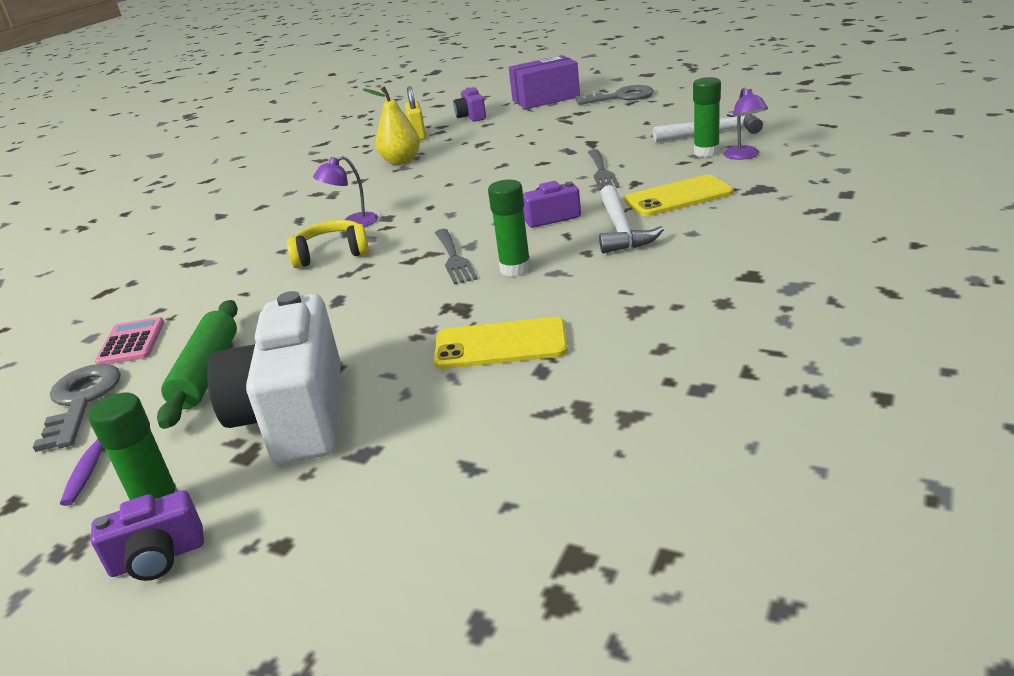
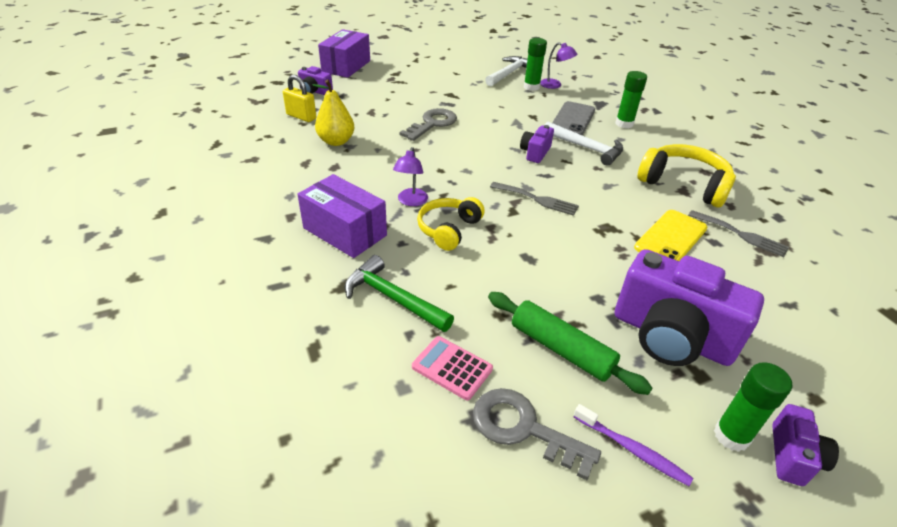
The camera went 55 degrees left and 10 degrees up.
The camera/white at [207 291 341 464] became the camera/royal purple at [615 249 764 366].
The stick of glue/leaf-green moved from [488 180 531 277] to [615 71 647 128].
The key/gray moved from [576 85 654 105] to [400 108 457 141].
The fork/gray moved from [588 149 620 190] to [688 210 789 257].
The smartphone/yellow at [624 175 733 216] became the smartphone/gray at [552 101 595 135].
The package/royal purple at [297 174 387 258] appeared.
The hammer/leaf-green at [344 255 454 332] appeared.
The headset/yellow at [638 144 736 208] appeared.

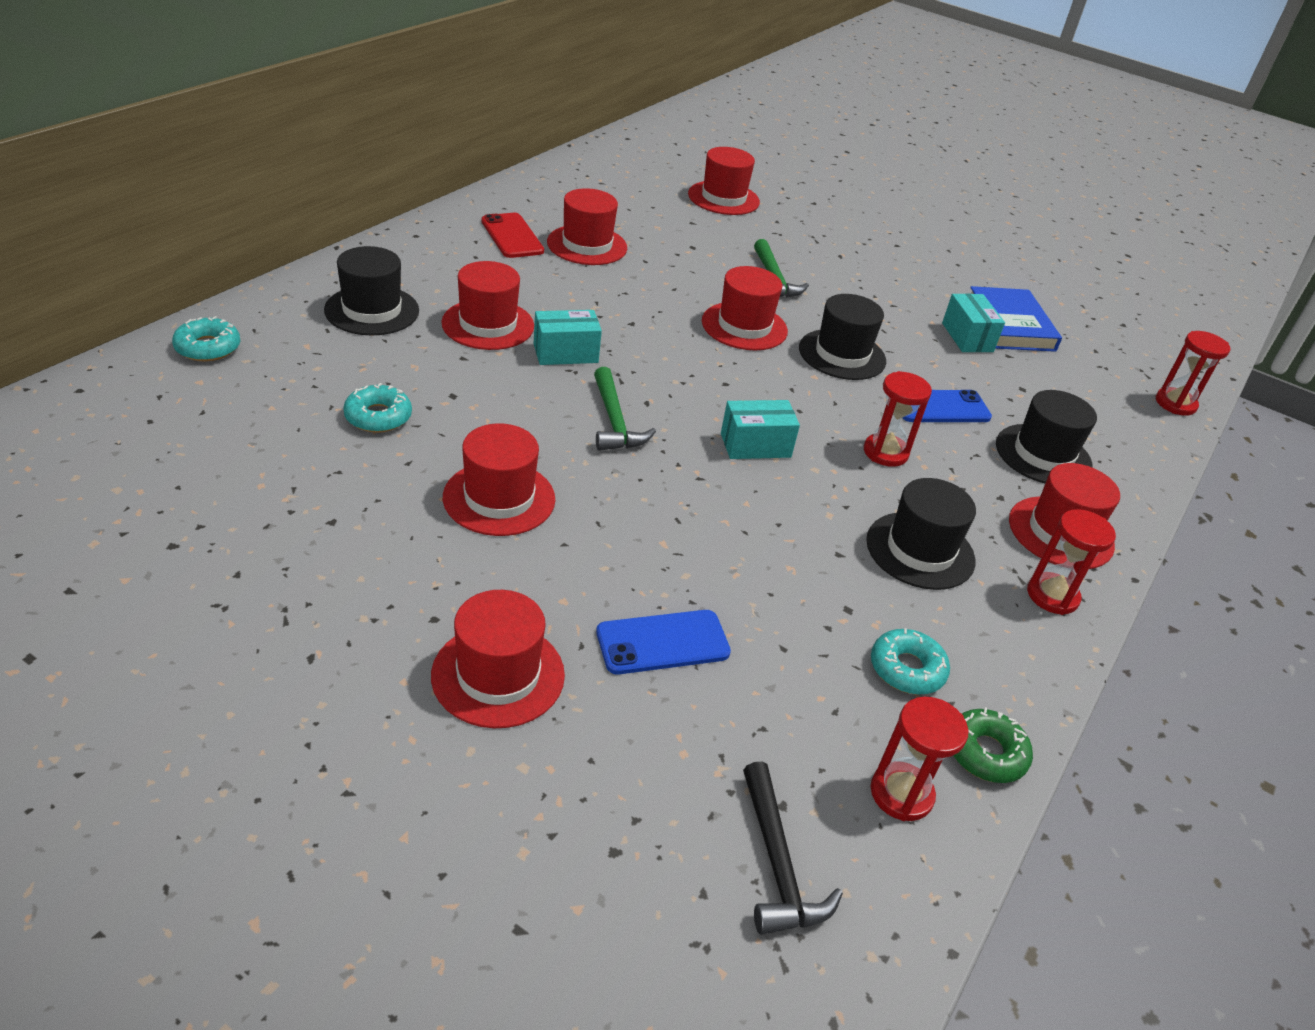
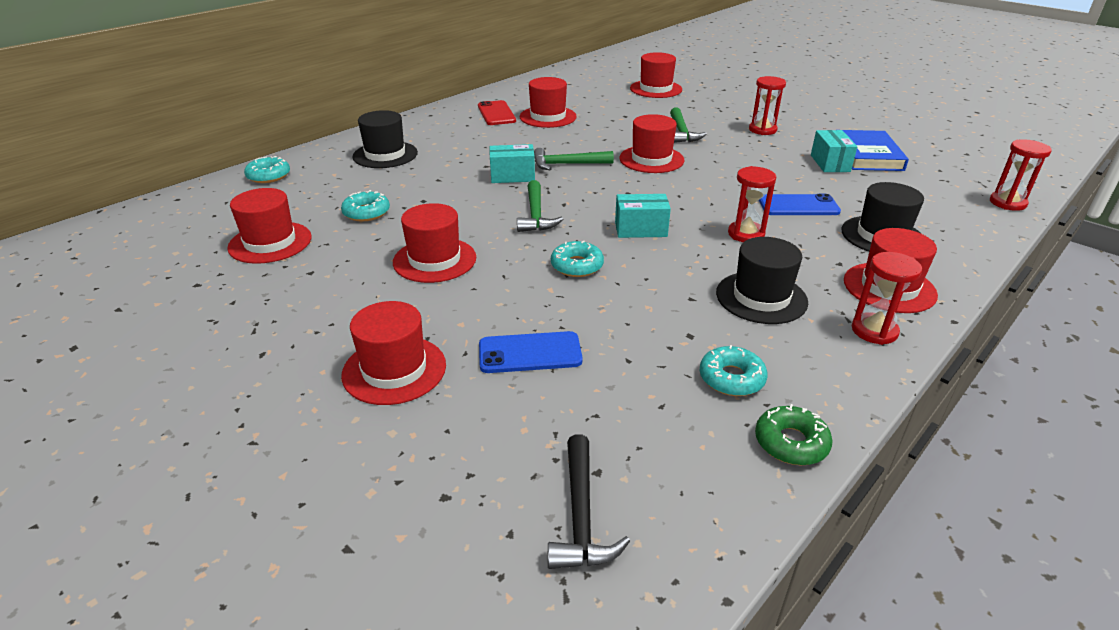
The camera went 15 degrees right and 5 degrees down.
The top hat/crimson moved from [441 261 534 350] to [227 188 312 264].
The top hat/jet-black at [799 294 886 380] disappeared.
The sandglass/crimson moved from [870 697 969 821] to [749 76 786 135].
The hammer/leaf-green at [534 148 614 170] appeared.
The glazed donut/teal at [551 240 604 277] appeared.

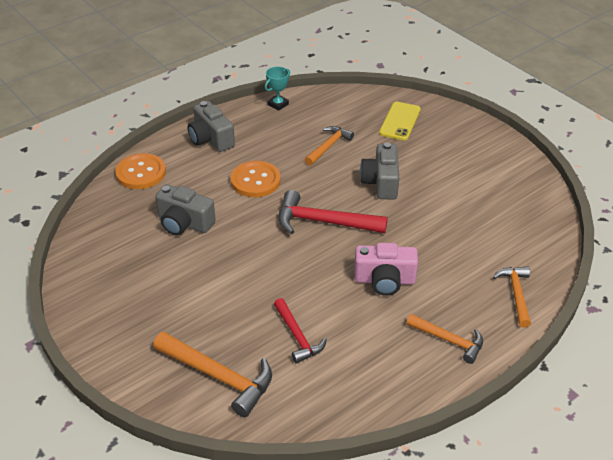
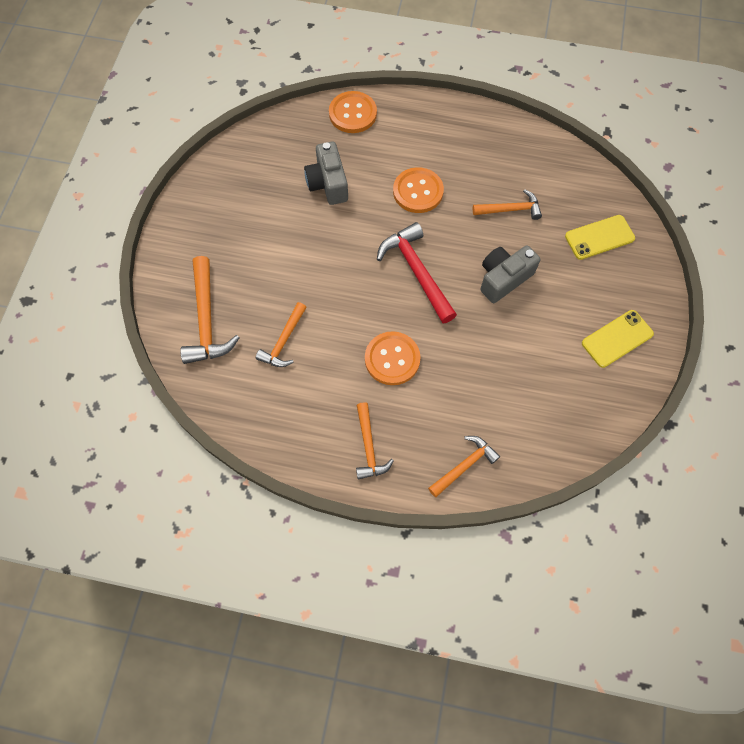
The camera went 50 degrees right and 25 degrees up.
The camera/gray at [188 101 235 152] disappeared.
The prize cup/teal at [265 67 290 111] disappeared.
The hammer/crimson at [274 298 327 364] became the hammer/orange-coloured at [256 302 307 367].
The camera/rose-pink at [354 243 418 296] was replaced by the button/orange-coloured at [365 331 421 385].
The smartphone/yellow at [582 310 654 368] appeared.

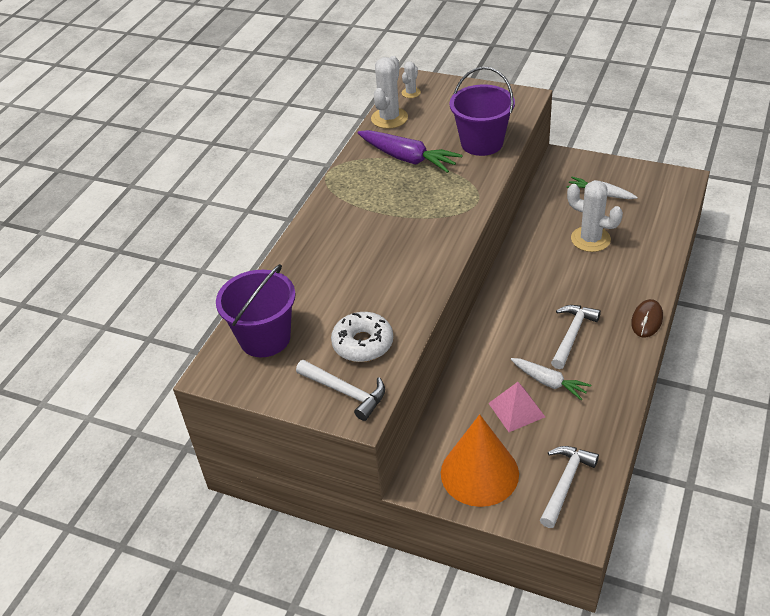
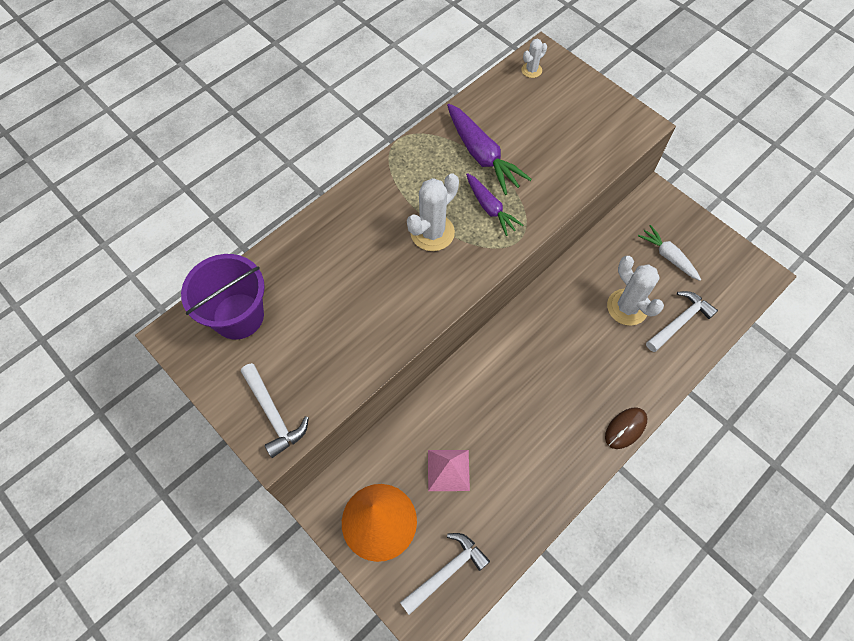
The camera went 20 degrees right and 20 degrees up.
The glazed donut/white at [331 312 393 362] disappeared.
The cactus/white moved from [371 56 408 129] to [407 173 459 251].
The pail/royal purple at [450 67 515 156] disappeared.
The toy carrot/white at [511 358 591 400] disappeared.
The hammer/white moved from [551 305 601 369] to [646 291 718 352].
The toy carrot/royal purple at [466 173 523 236] appeared.

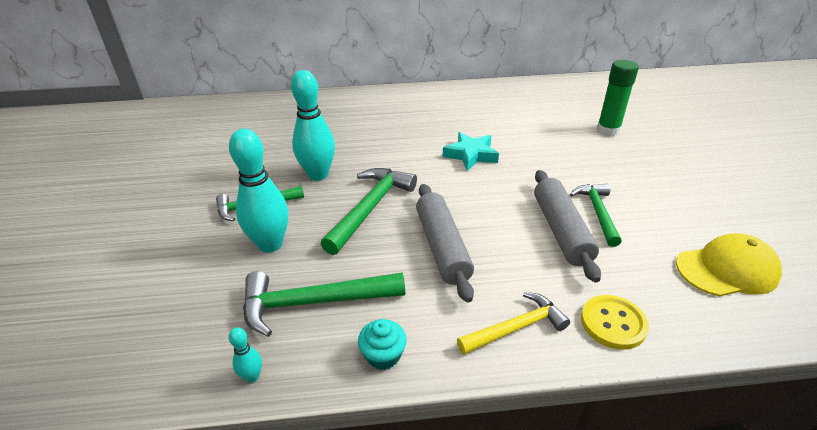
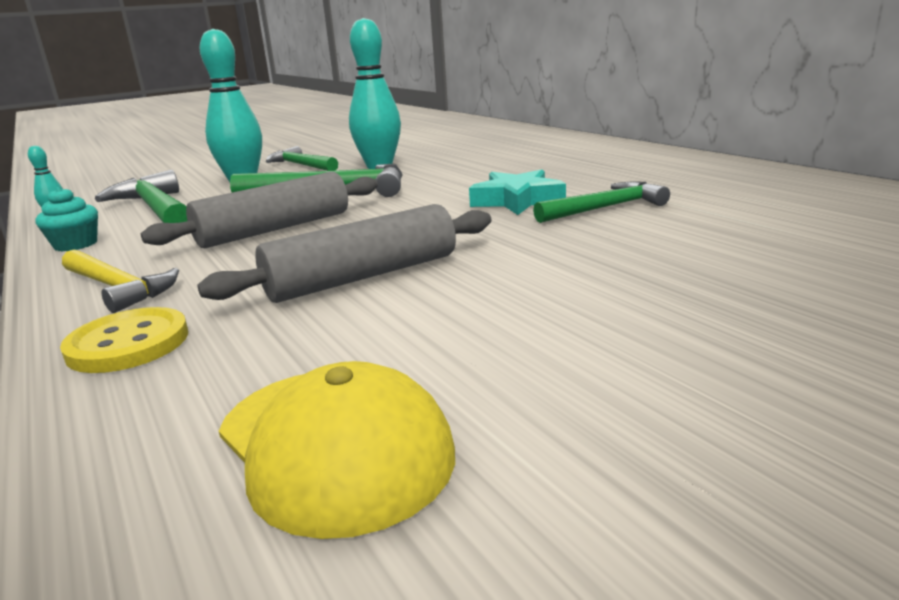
The camera went 65 degrees right and 15 degrees down.
The hammer/leaf-green moved from [570 184 622 247] to [533 181 670 223].
The stick of glue/leaf-green at [597 60 639 137] disappeared.

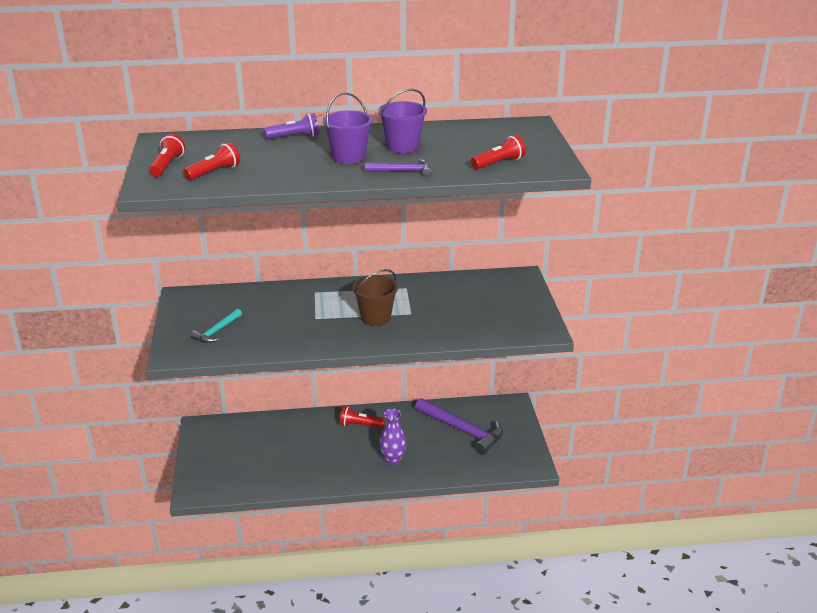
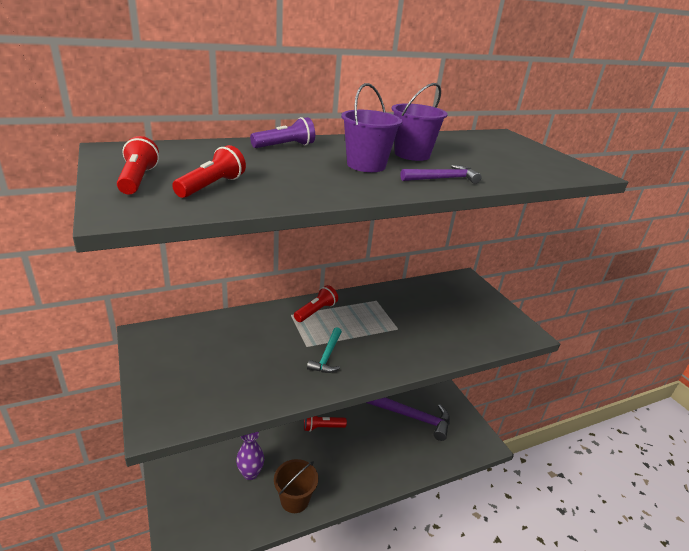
The camera went 20 degrees left and 0 degrees up.
The hammer/teal moved from [190 308 242 343] to [307 327 342 373].
The pail/russet moved from [353 269 398 326] to [274 459 318 513].
The vase/royal purple moved from [379 409 407 465] to [236 432 264 480].
The flashlight/crimson moved from [471 135 526 169] to [294 285 338 322].

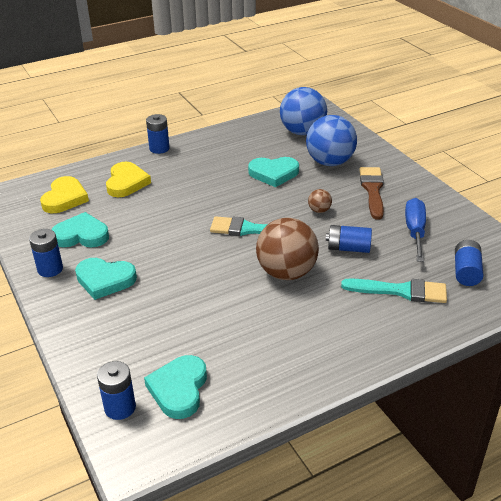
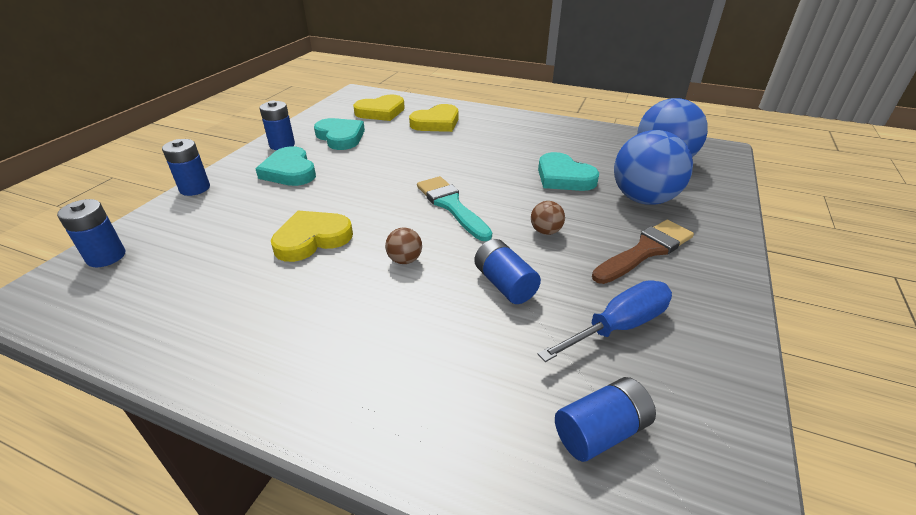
The camera went 50 degrees right and 0 degrees up.
The heart/teal at [144 355 207 419] disappeared.
The battery/blue moved from [146 114 170 154] to [162 139 210 196].
The play ball/russet at [256 218 319 280] changed to 0.43 times the size.
The paint brush/teal at [341 278 447 303] disappeared.
The heart/yellow at [271 211 353 262] appeared.

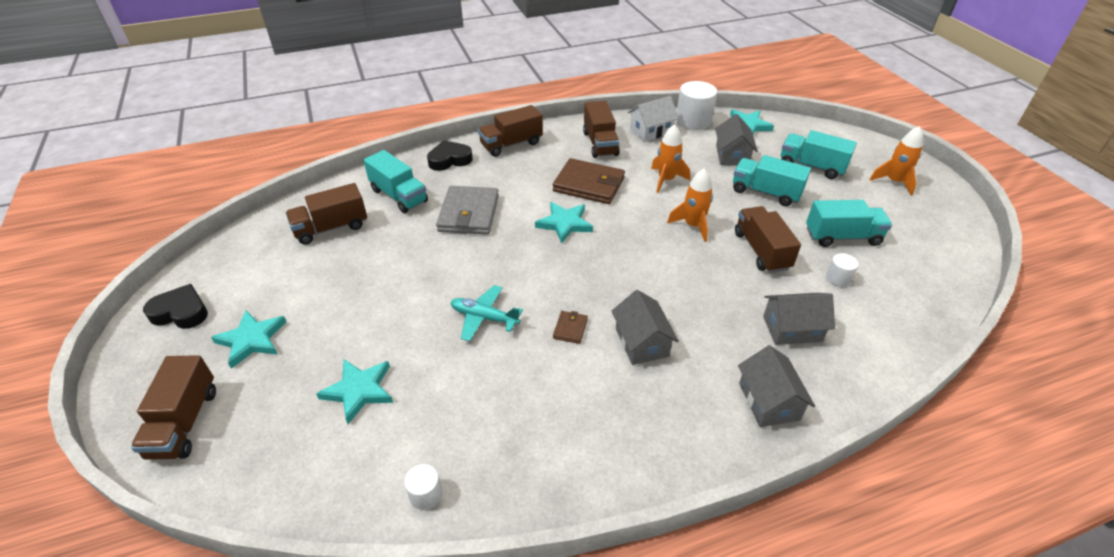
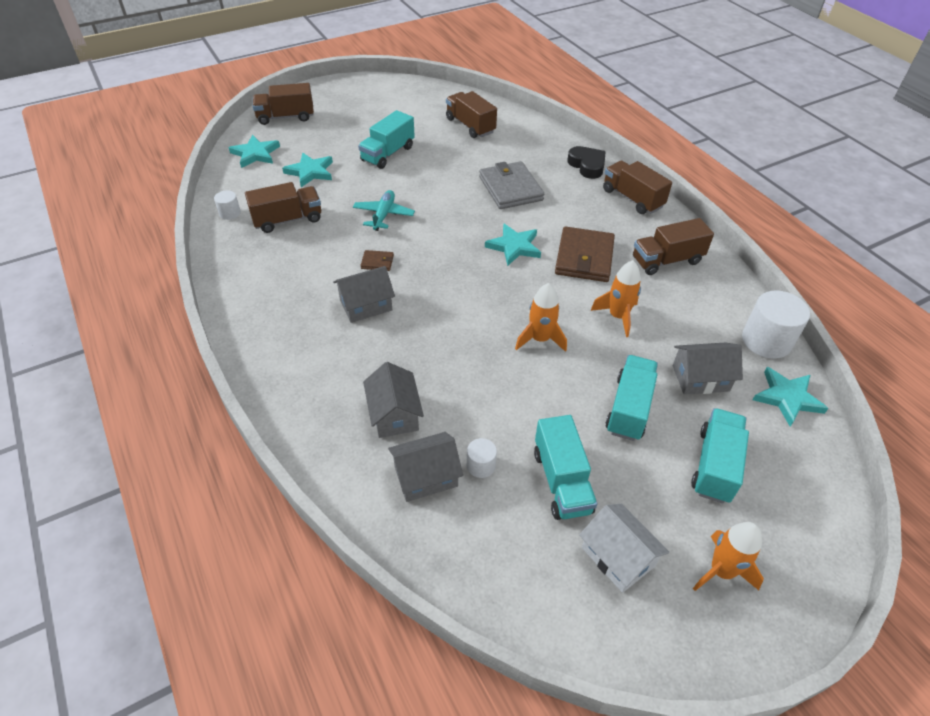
The camera went 80 degrees right and 5 degrees up.
The heart/jet-black at [143 284 208 329] disappeared.
The star/teal moved from [211 310 286 369] to [229 135 280 168].
The truck/teal moved from [363 150 428 213] to [358 110 415 169].
The card wallet/gray at [436 186 499 235] turned 75 degrees clockwise.
The house/white moved from [628 96 679 142] to [579 503 669 593].
The truck/russet moved from [735 206 801 273] to [245 182 321 233].
The house/gray moved from [738 345 815 427] to [388 432 463 502].

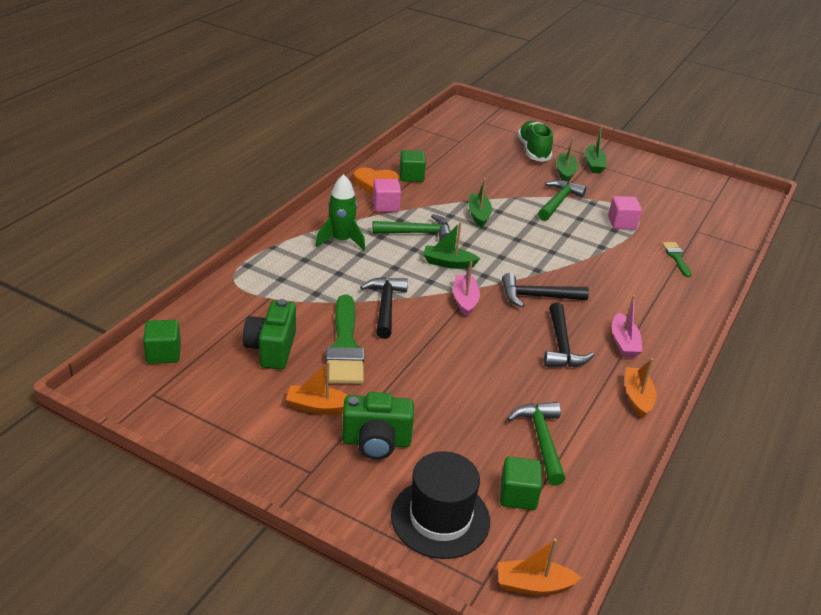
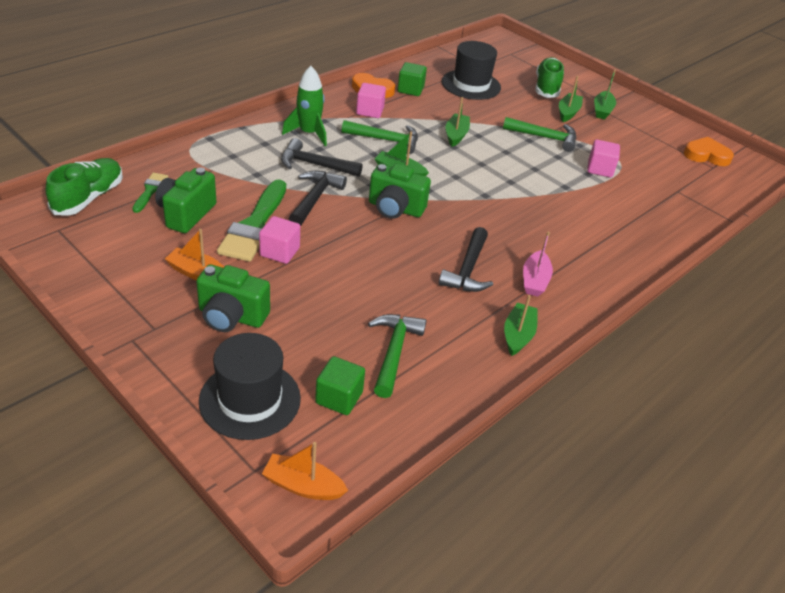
The camera went 15 degrees right and 5 degrees up.
The cube/leaf-green at [143 320 181 364] was replaced by the lace-up shoe/leaf-green at [46 158 123 216].
The sailboat/rose-pink at [453 261 480 317] was replaced by the camera/leaf-green at [369 164 431 219].
The hammer/jet-black moved from [502 273 589 308] to [281 138 363 177].
The hammer/leaf-green at [538 180 587 221] turned 60 degrees clockwise.
The sailboat/orange-coloured at [625 358 657 419] became the sailboat/leaf-green at [504 295 538 356].
The paint brush/leaf-green moved from [662 242 691 277] to [132 173 168 213].
The cube/rose-pink at [259 216 300 264] appeared.
The top hat/jet-black at [442 41 501 100] appeared.
The heart/orange-coloured at [684 137 734 166] appeared.

